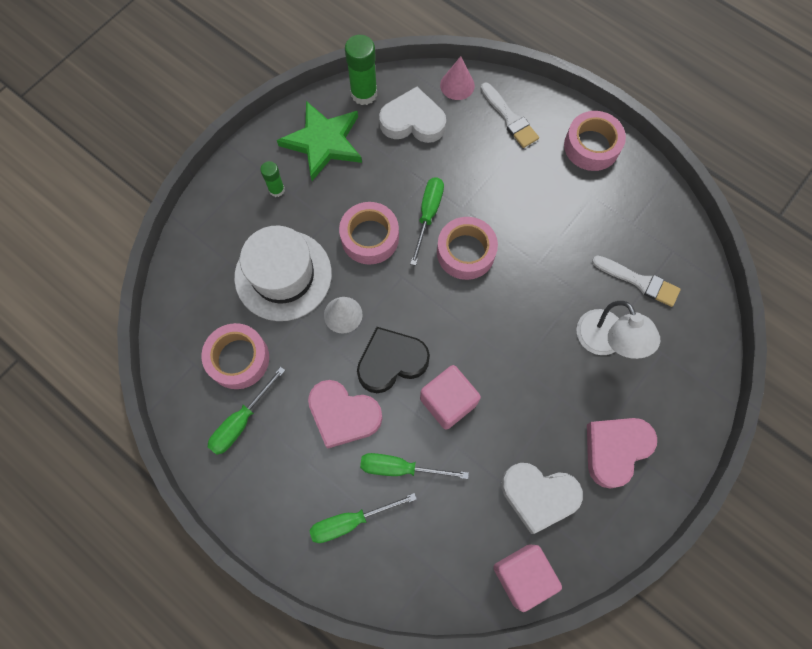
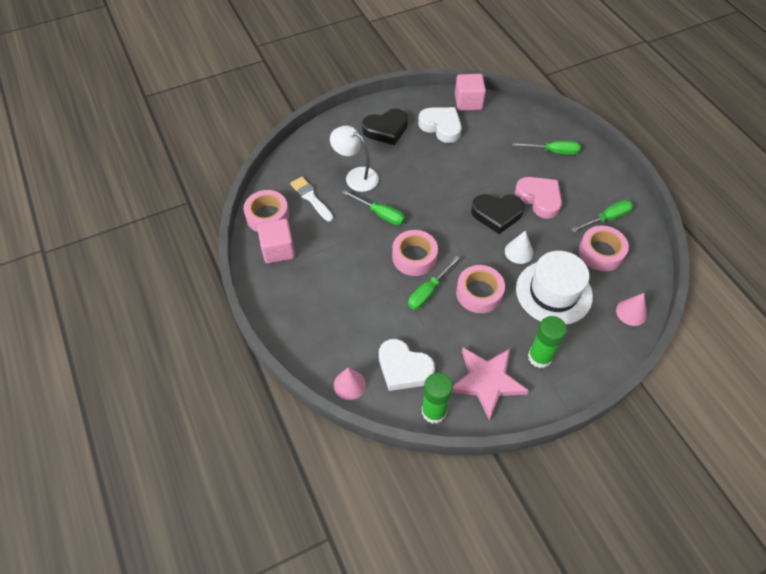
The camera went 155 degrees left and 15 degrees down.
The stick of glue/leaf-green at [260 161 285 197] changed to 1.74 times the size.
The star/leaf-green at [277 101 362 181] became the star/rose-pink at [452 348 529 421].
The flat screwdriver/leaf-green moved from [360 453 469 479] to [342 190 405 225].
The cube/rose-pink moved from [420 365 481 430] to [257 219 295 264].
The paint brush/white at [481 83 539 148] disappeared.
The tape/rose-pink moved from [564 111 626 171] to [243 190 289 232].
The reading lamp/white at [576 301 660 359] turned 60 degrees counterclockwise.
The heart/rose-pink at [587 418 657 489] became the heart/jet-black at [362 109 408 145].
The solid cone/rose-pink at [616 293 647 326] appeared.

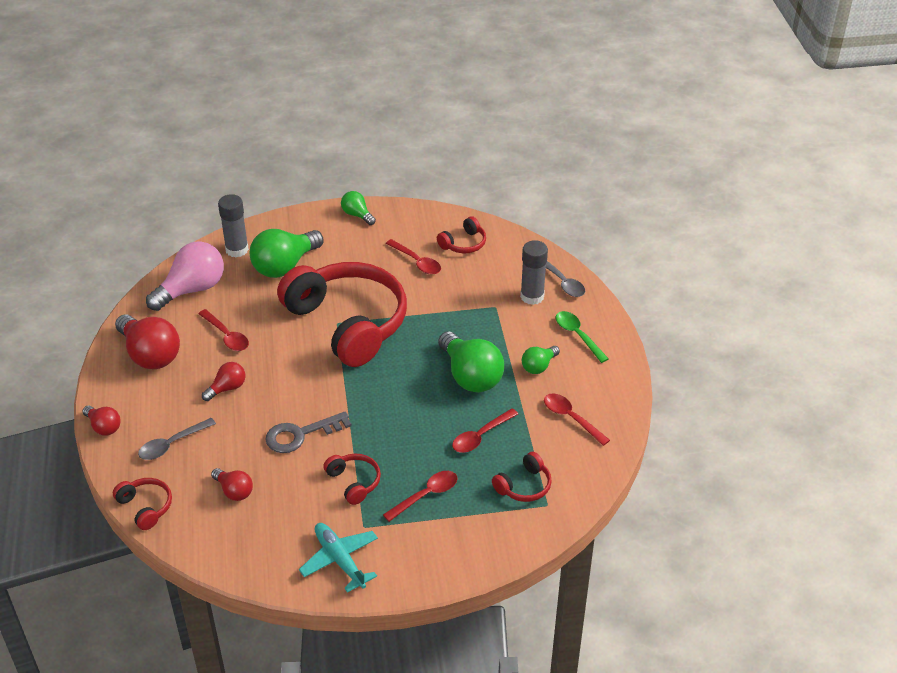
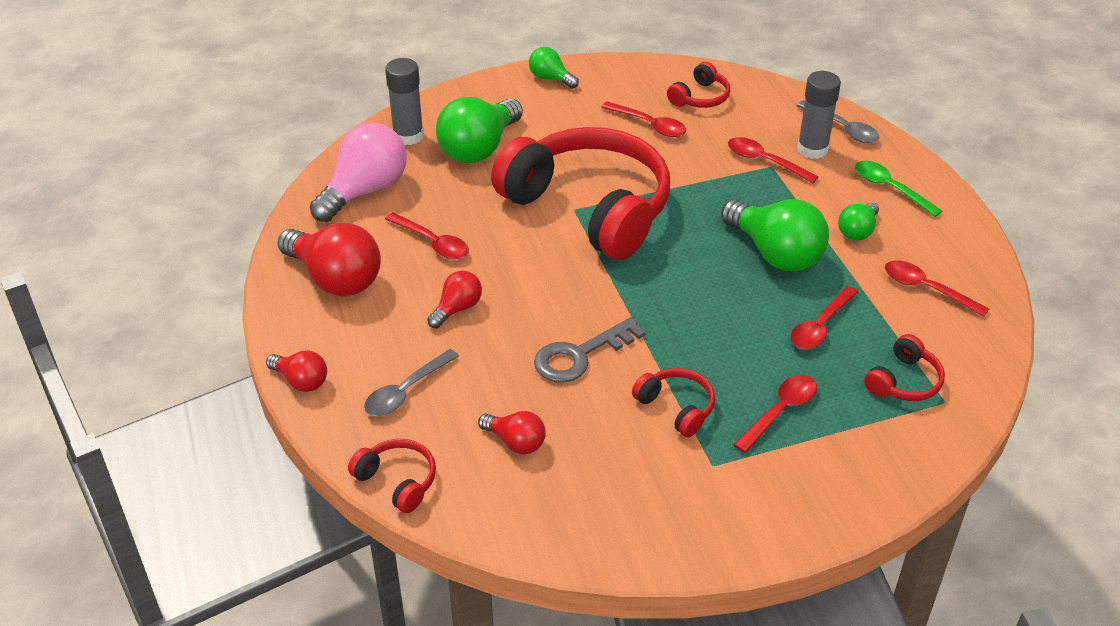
The camera went 10 degrees left and 0 degrees up.
The aeroplane/teal at [299 523 378 593] disappeared.
The teaspoon/crimson at [728 137 818 183] appeared.

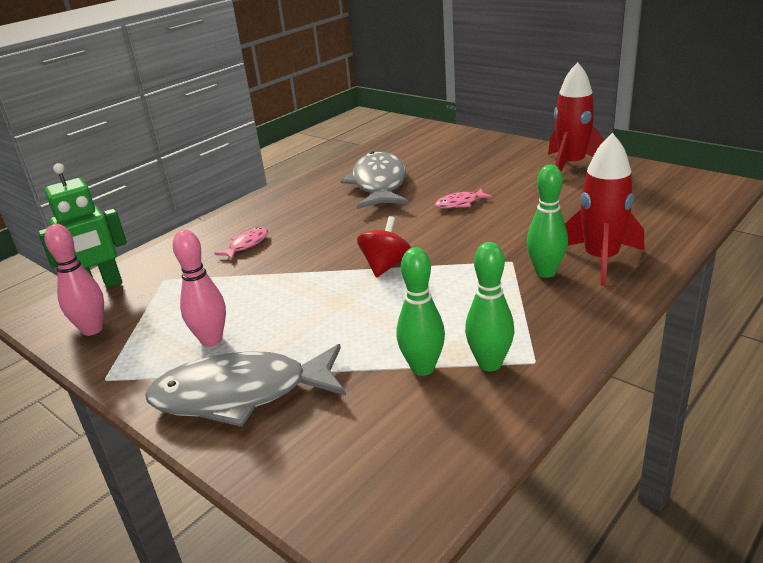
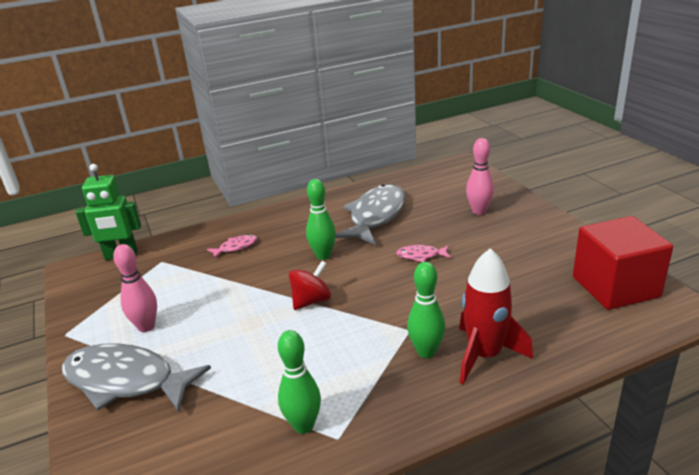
The camera went 25 degrees right and 0 degrees up.
The bowling pin/rose-pink moved from [45 224 104 336] to [466 138 494 215].
The bowling pin/leaf-green moved from [397 247 445 376] to [306 179 336 260].
The toy rocket/crimson at [548 62 604 172] disappeared.
The cube/crimson at [573 216 673 310] appeared.

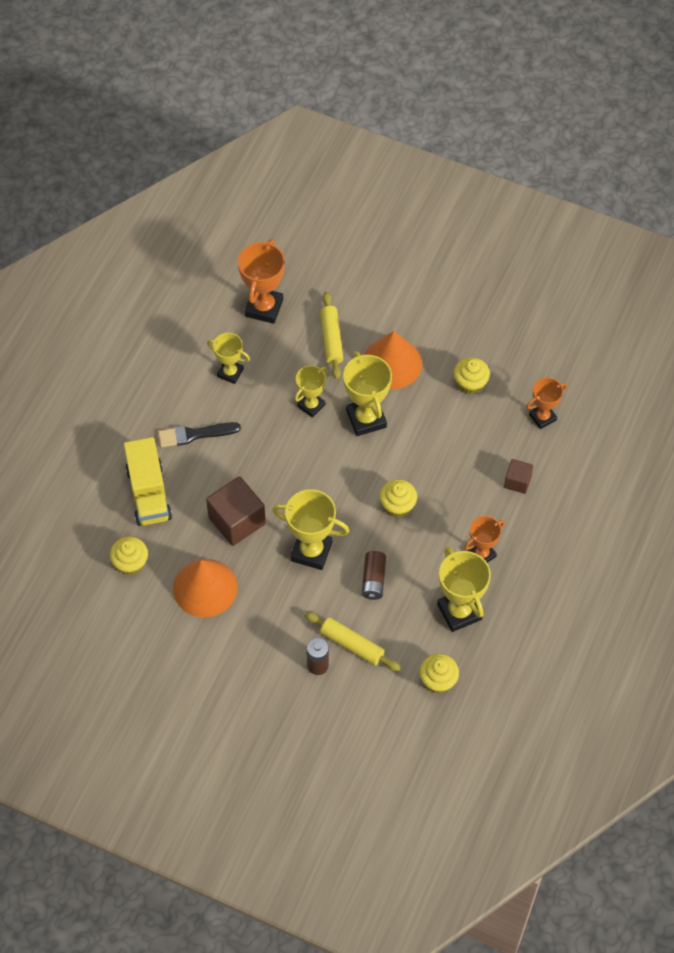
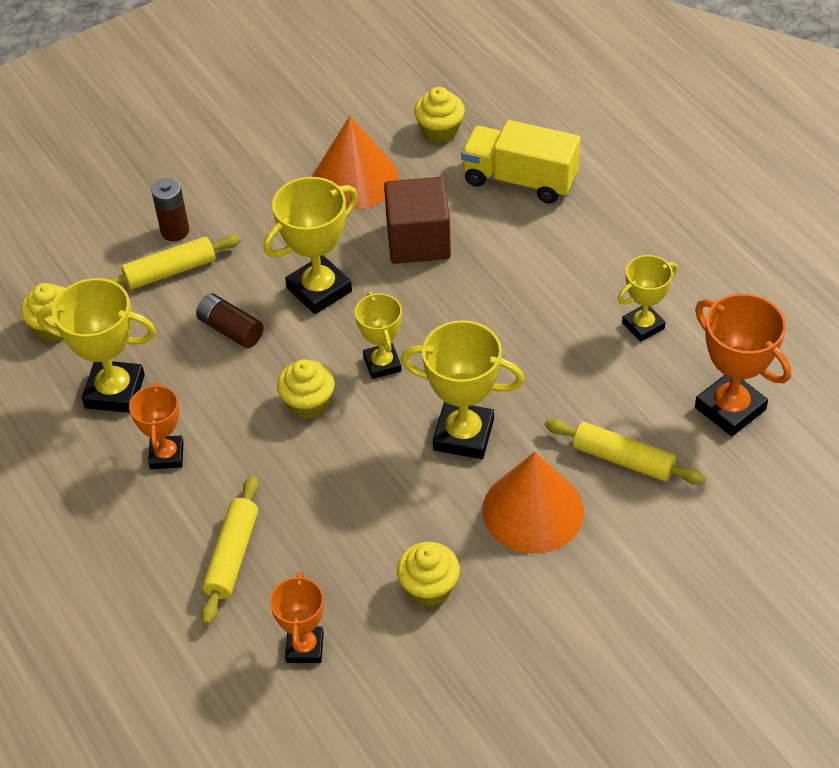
The camera went 125 degrees right and 10 degrees down.
The paint brush/jet-black at [158 422 241 448] disappeared.
The prize cup/yellow moved from [295 366 327 418] to [355 292 402 379].
The cube/russet at [504 459 533 494] was replaced by the rolling pin/yellow at [201 475 259 625].

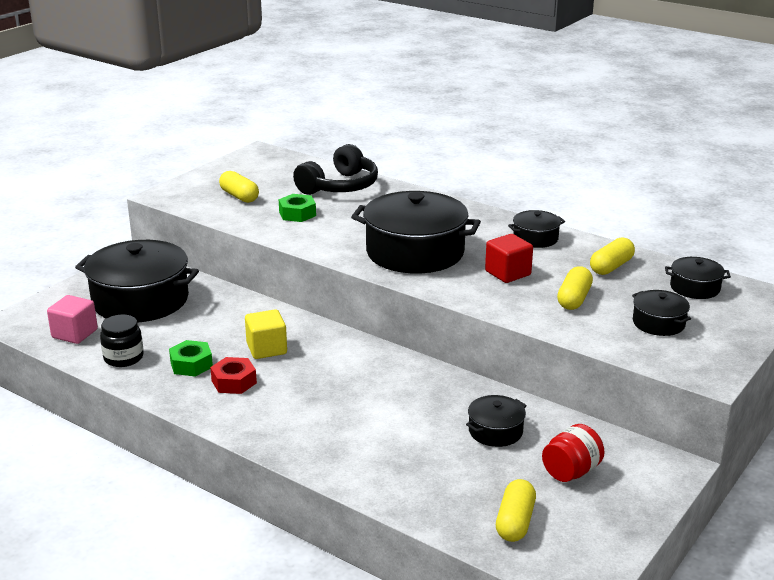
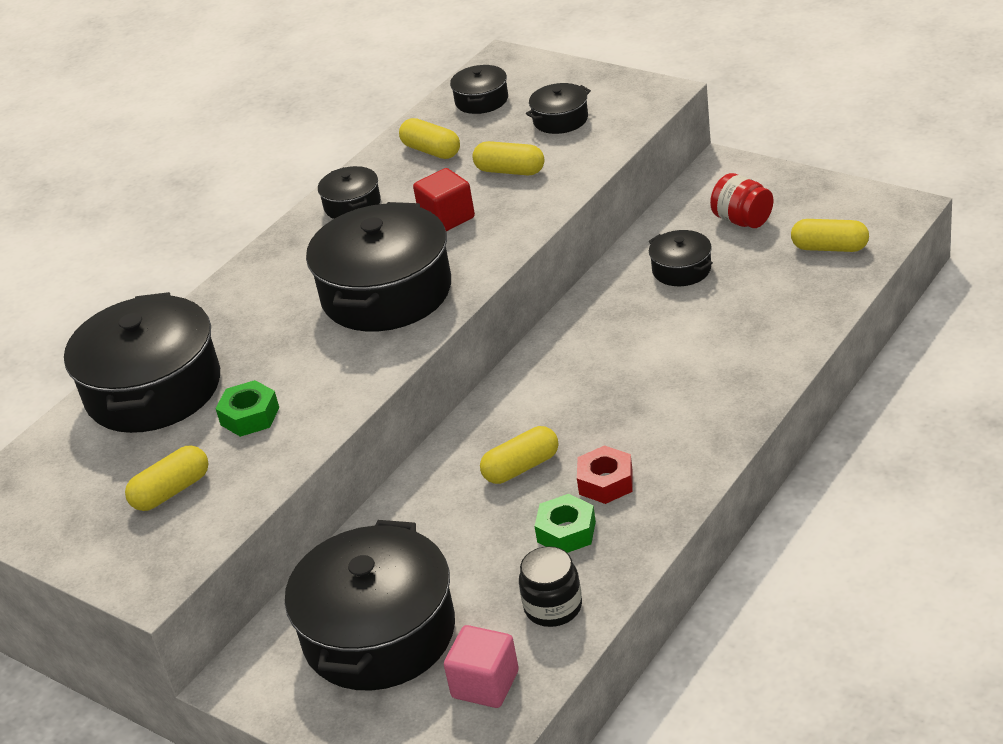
The camera went 85 degrees left and 10 degrees up.
The cube/yellow at [245 310 287 359] was replaced by the capsule/yellow at [480 426 559 484].
The headset/jet-black at [293 144 378 195] was replaced by the stockpot/jet-black at [64 292 220 433].

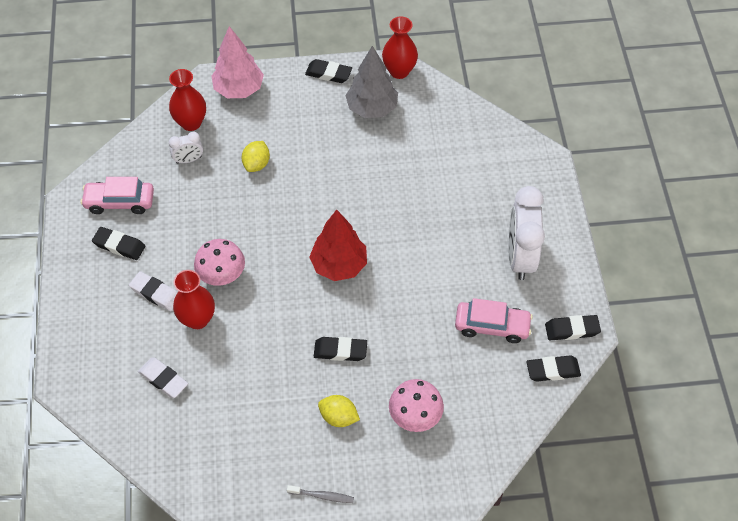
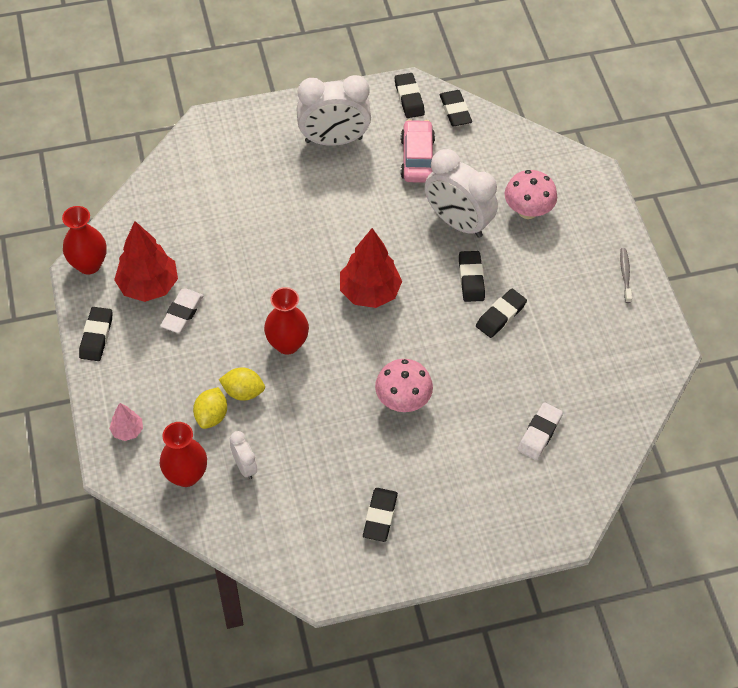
The camera went 100 degrees left and 0 degrees up.
The toy car/rose-pink at [80 177 154 214] disappeared.
The gum eraser/white moved from [129 271 178 311] to [160 288 204 333].
The vase/crimson moved from [173 270 215 329] to [264 287 309 355].
The tree/rose-pink at [211 26 264 98] changed to 0.50 times the size.
The toy lemon/yellow moved from [318 395 360 427] to [193 387 227 429].
The tree/gray at [345 46 398 118] became the tree/crimson at [114 221 178 302].
The clock/white at [425 149 498 238] appeared.
The gum eraser/jet-black at [476 289 527 338] appeared.

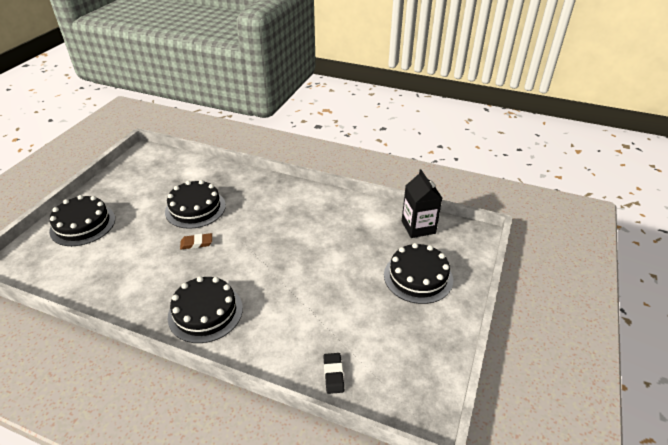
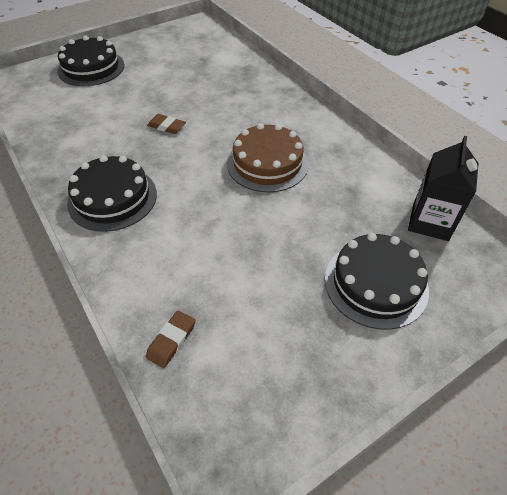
The camera went 35 degrees right and 10 degrees up.
The gateau/jet-black at [165 180 226 229] disappeared.
The gum eraser/jet-black at [323 353 344 394] became the gum eraser/russet at [146 310 196 368].
The gateau/russet at [227 123 309 192] appeared.

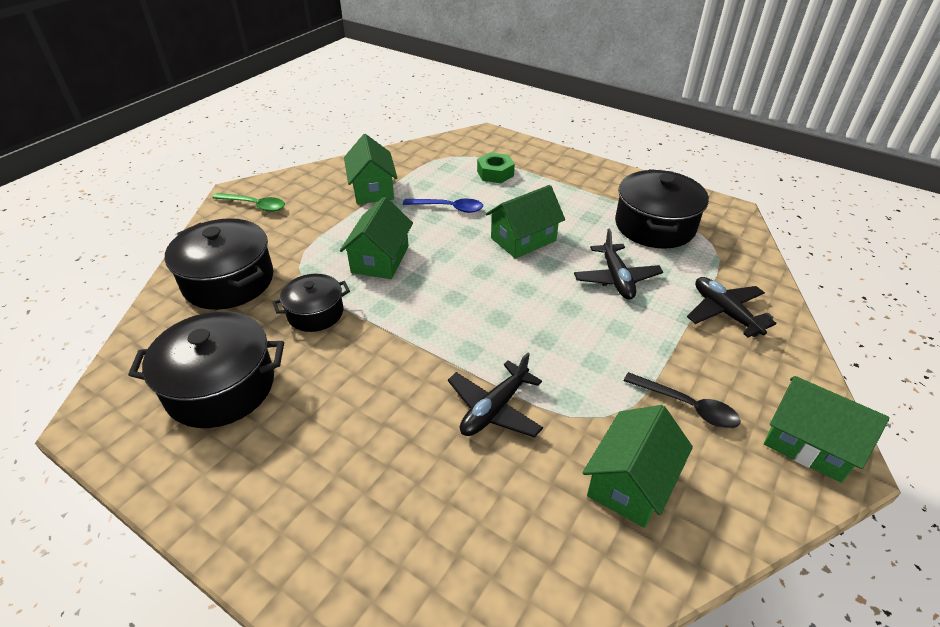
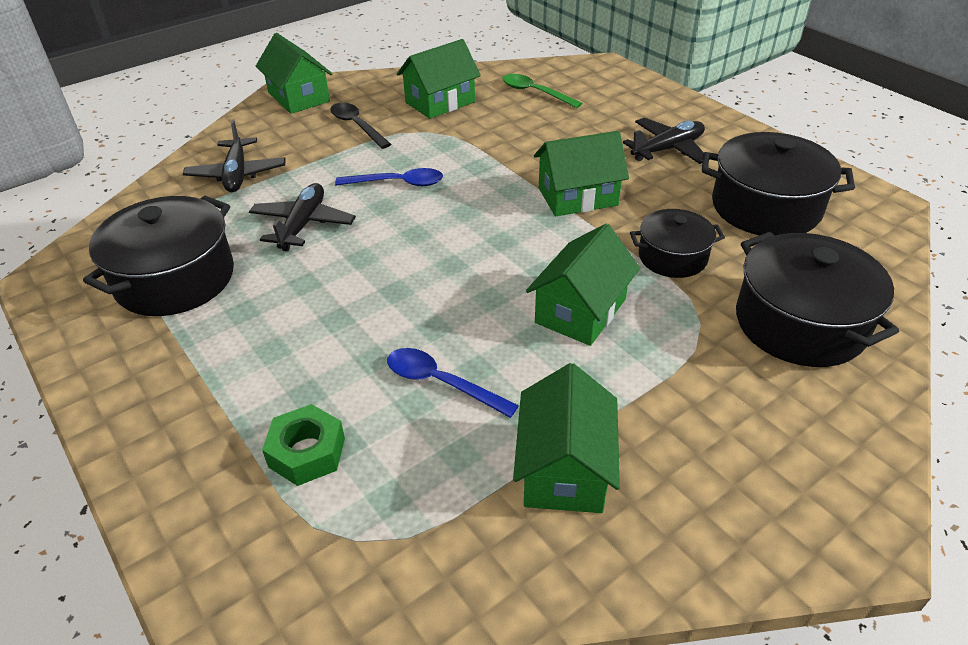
The camera went 160 degrees left and 0 degrees up.
The teaspoon/leaf-green moved from [213 193 285 212] to [503 74 582 108].
The aeroplane/jet-black moved from [448 352 543 438] to [623 117 705 164].
The house/leaf-green moved from [486 185 565 259] to [534 131 629 216].
The teaspoon/blue at [335 168 443 186] appeared.

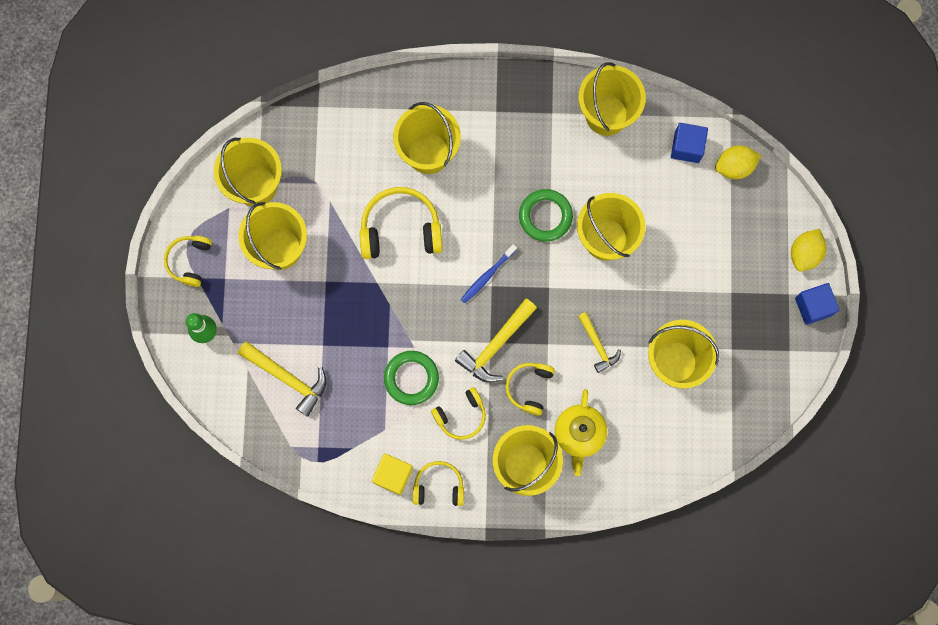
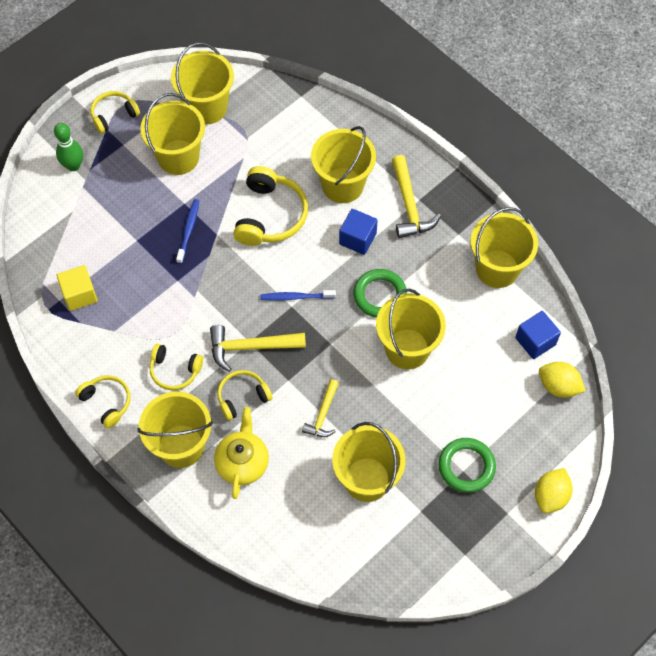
The camera went 45 degrees right and 15 degrees down.
The hammer/yellow moved from [238 341 327 417] to [392 155 441 238].
The headset/yellow at [360 187 443 259] turned 60 degrees clockwise.
The cube/yellow moved from [372 453 413 495] to [57 265 98 311].
The hoop/leaf-green moved from [384 351 439 405] to [438 438 496 493].
The teapot/yellow at [555 389 607 476] turned 135 degrees clockwise.
The toy lemon/yellow at [791 229 826 272] turned 45 degrees counterclockwise.
The cube/blue moved from [795 283 839 325] to [339 209 378 255].
The tooth brush/blue at [176 199 199 264] appeared.

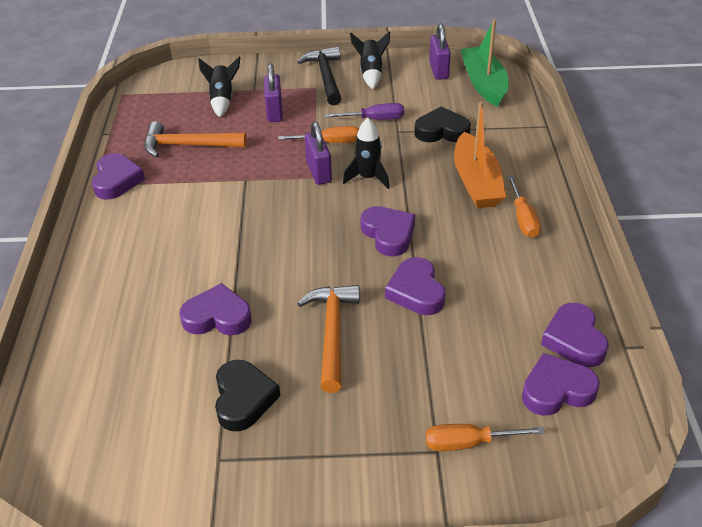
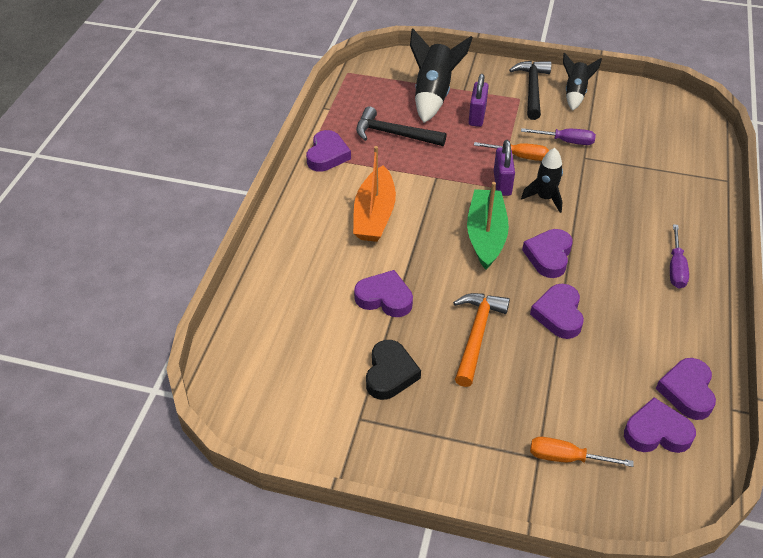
The camera went 15 degrees right and 5 degrees up.
The hammer/orange-coloured at [144 121 247 157] became the hammer/jet-black at [356 106 446 146].
The toy rocket/jet-black at [198 57 241 117] changed to 1.61 times the size.
The heart/royal purple at [361 206 415 256] turned 150 degrees counterclockwise.
The heart/jet-black at [414 107 471 142] disappeared.
The padlock/royal purple at [429 23 451 80] disappeared.
The sailboat/orange-coloured moved from [454 102 506 208] to [353 146 396 242].
The sailboat/leaf-green moved from [461 19 508 107] to [467 182 509 270].
The flat screwdriver/orange-coloured at [507 176 541 238] became the flat screwdriver/royal purple at [670 224 689 289].

